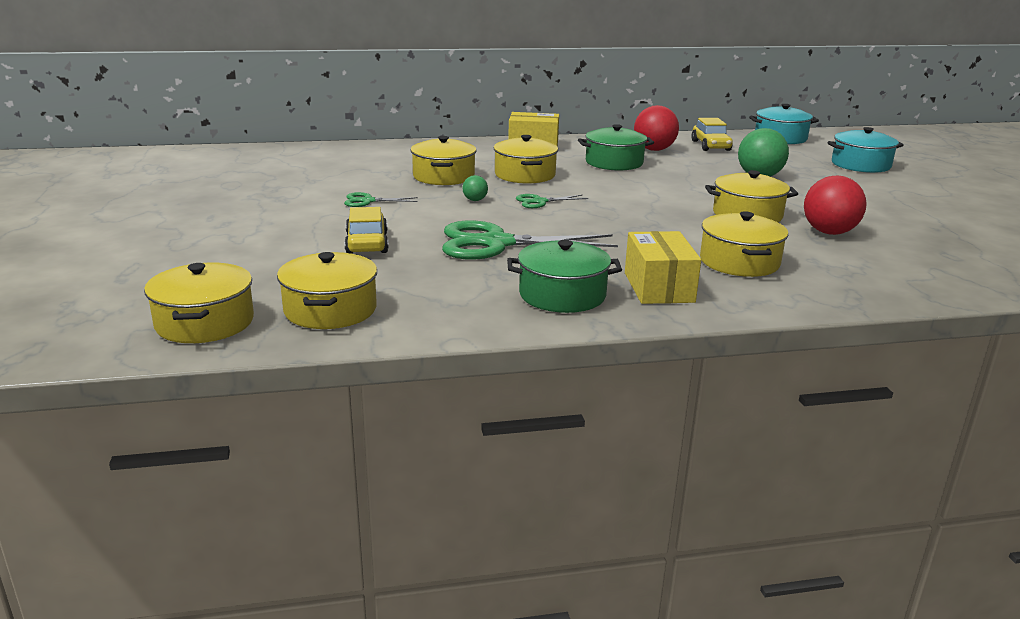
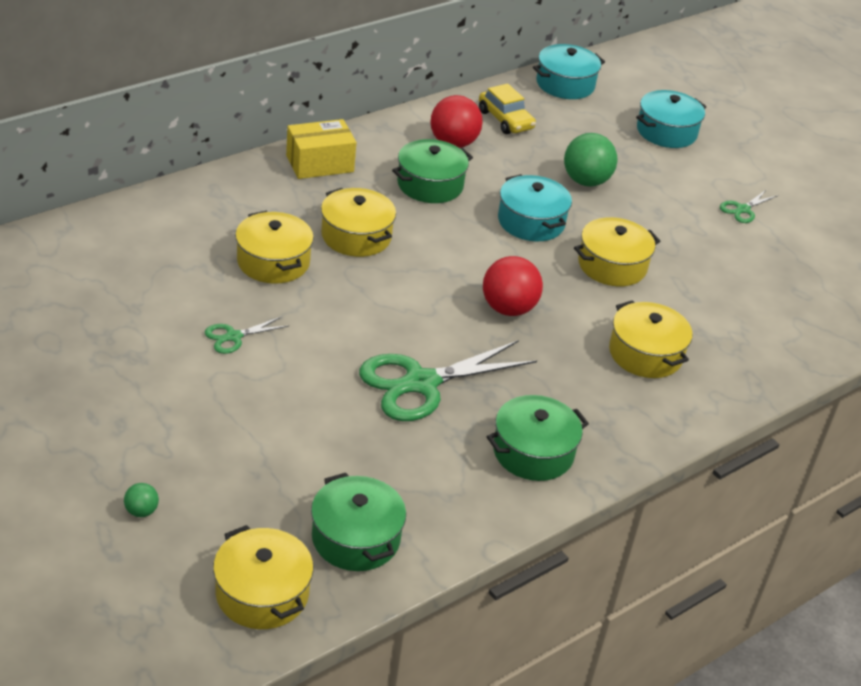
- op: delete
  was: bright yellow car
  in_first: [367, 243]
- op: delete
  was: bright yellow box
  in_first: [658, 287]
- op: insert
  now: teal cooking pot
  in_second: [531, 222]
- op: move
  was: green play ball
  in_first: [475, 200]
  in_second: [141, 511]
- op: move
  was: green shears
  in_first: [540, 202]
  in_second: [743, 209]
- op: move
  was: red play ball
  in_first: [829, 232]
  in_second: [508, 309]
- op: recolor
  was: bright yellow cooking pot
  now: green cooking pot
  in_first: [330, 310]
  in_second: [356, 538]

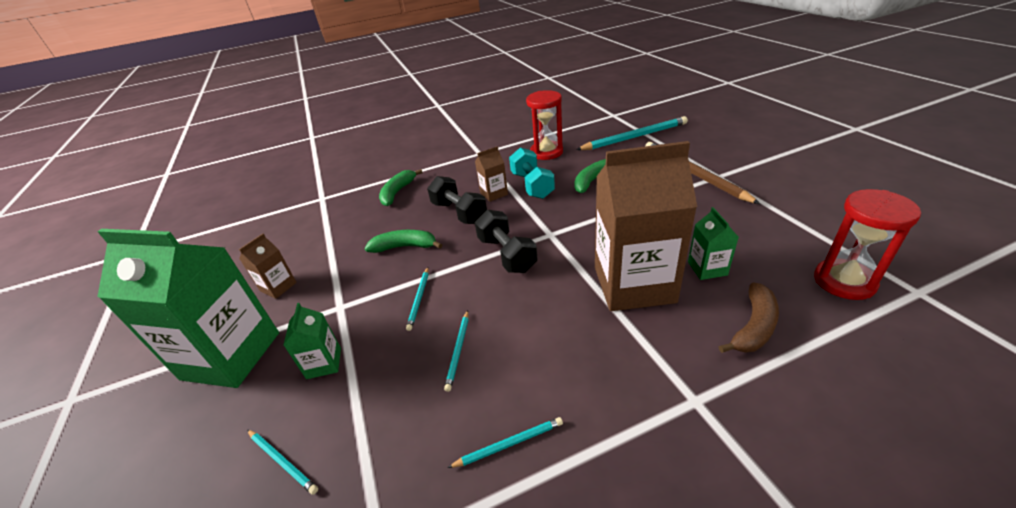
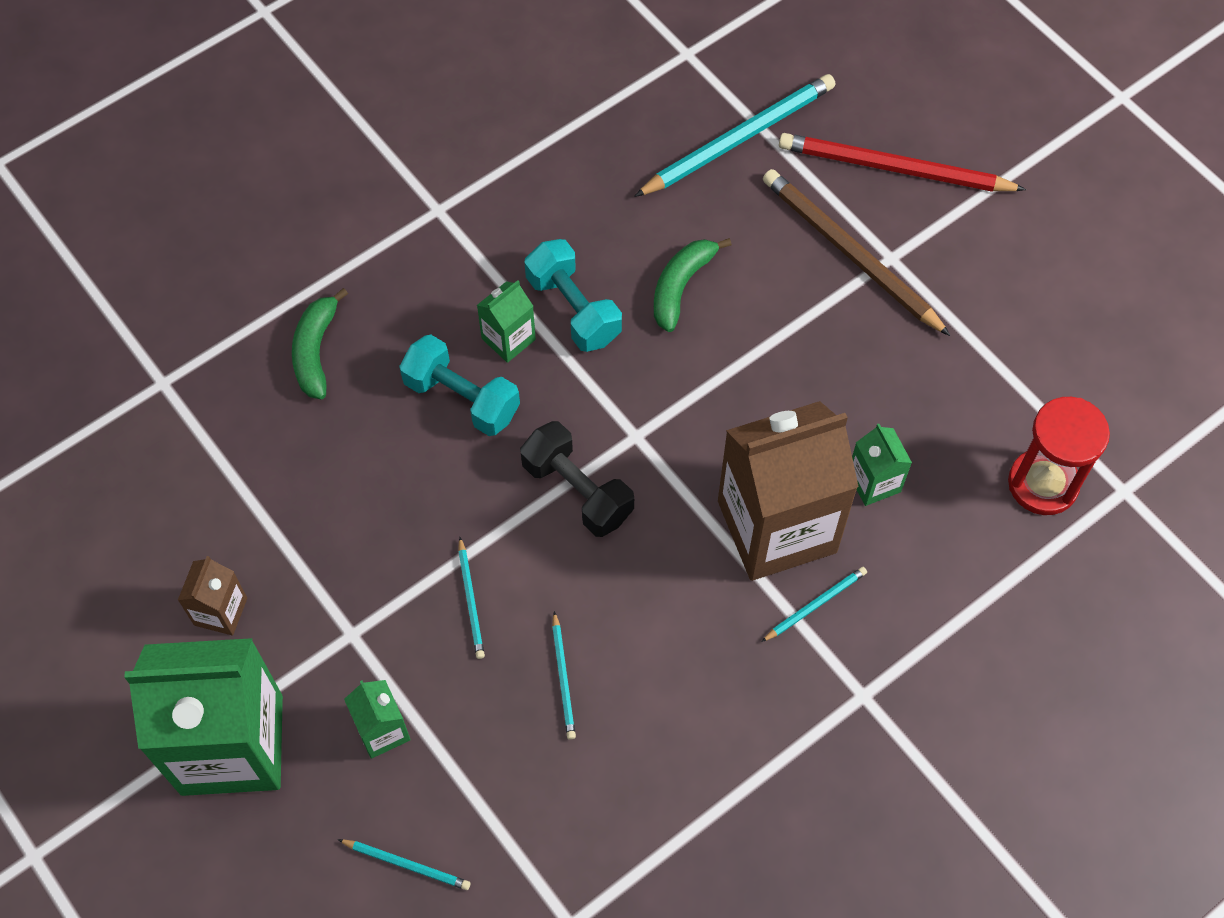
- op: delete
  was: green banana
  in_first: [405, 247]
- op: delete
  was: red sandglass
  in_first: [546, 152]
- op: delete
  was: brown banana
  in_first: [753, 327]
- op: insert
  now: red wooden pencil
  in_second: [895, 169]
- op: move
  was: teal wooden pencil
  in_first: [509, 444]
  in_second: [815, 605]
- op: recolor
  was: black free weight
  now: teal free weight
  in_first: [459, 213]
  in_second: [462, 398]
- op: recolor
  was: brown juice carton
  now: green juice carton
  in_first: [494, 193]
  in_second: [508, 339]

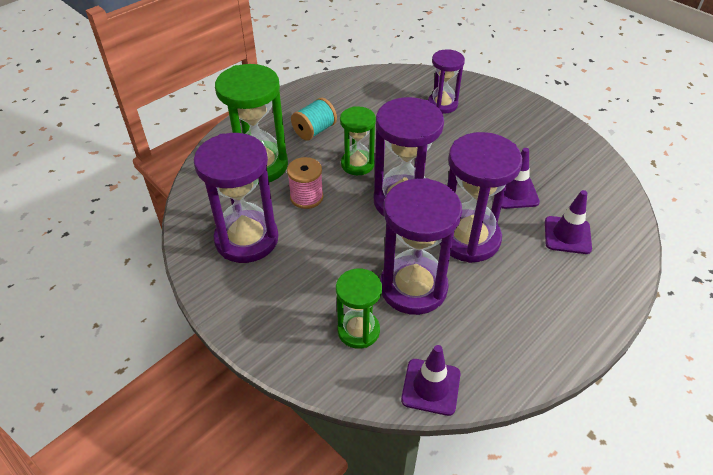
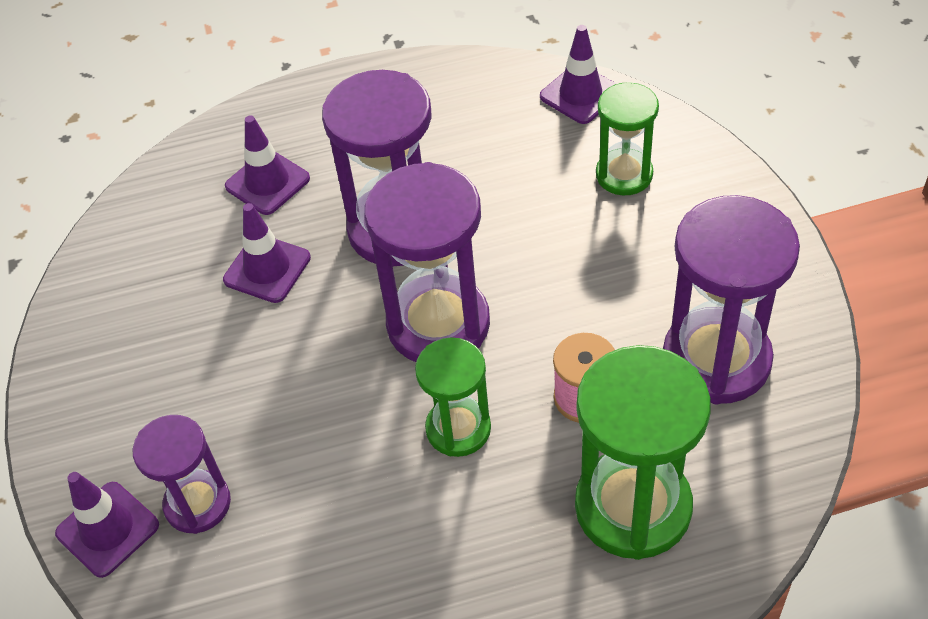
- op: delete
  was: teal spool
  in_first: [314, 130]
- op: delete
  was: violet sandglass
  in_first: [413, 287]
- op: insert
  now: violet traffic cone
  in_second: [107, 529]

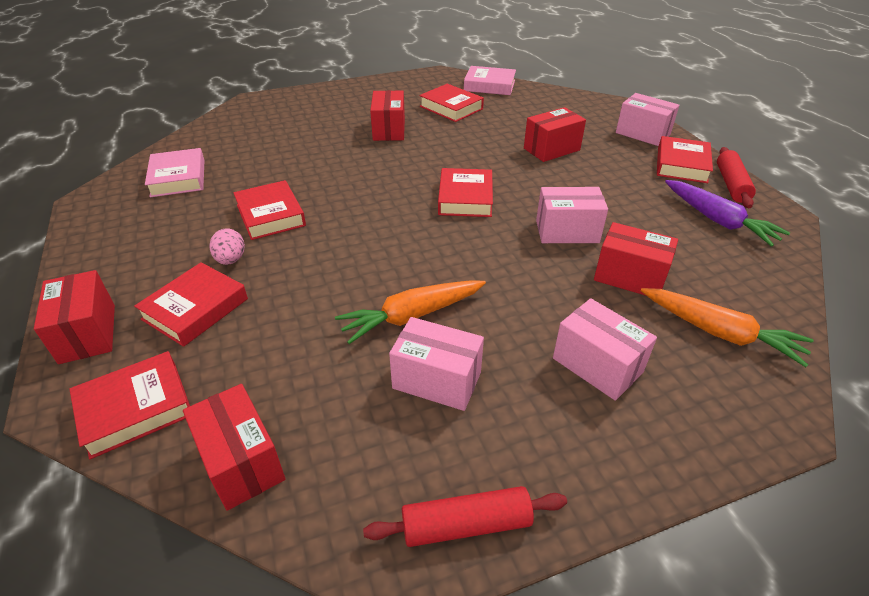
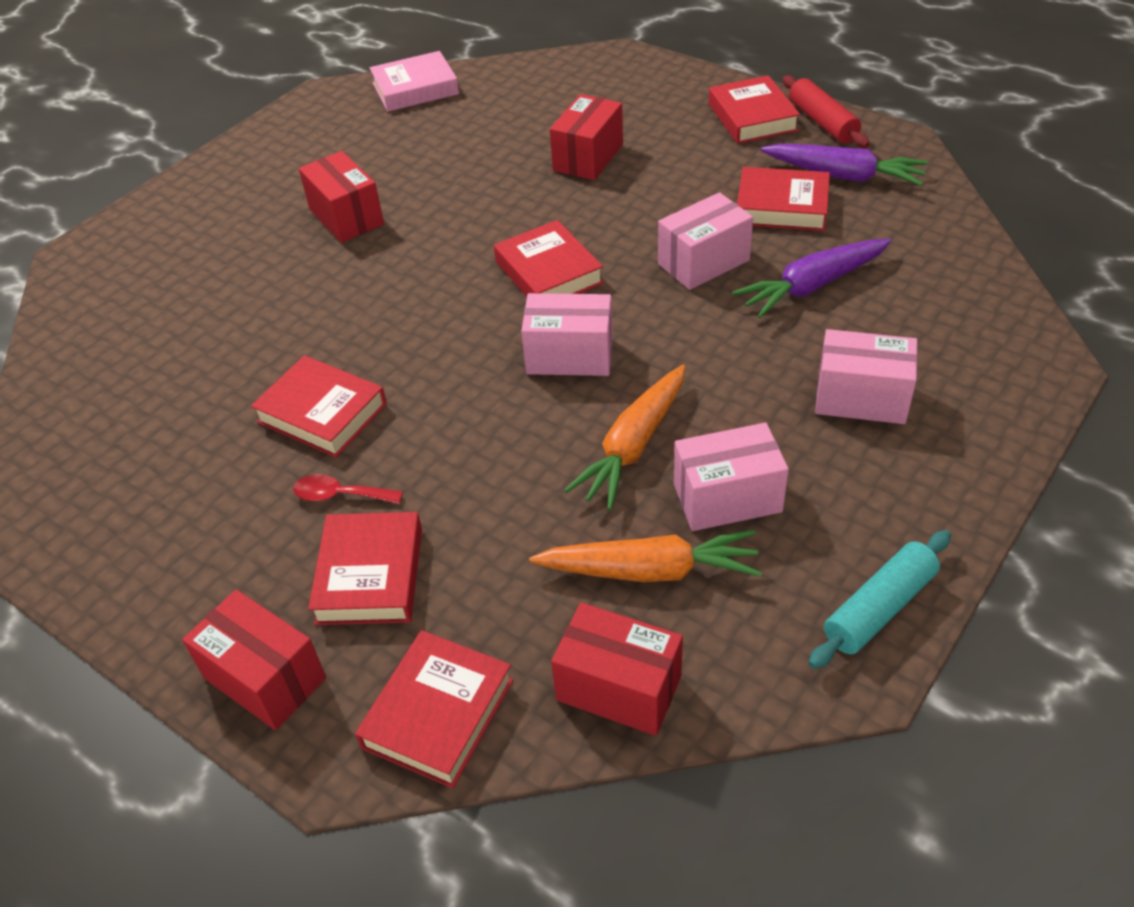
- op: delete
  was: rosy book
  in_first: [178, 178]
- op: move
  was: red book
  in_first: [451, 108]
  in_second: [781, 207]
- op: move
  was: rosy box
  in_first: [642, 134]
  in_second: [570, 356]
- op: move
  was: orange-coloured carrot
  in_first: [720, 333]
  in_second: [650, 570]
- op: replace
  was: rosy egg
  now: red spoon
  in_first: [231, 260]
  in_second: [340, 495]
- op: replace
  was: red box
  now: violet carrot
  in_first: [629, 277]
  in_second: [812, 286]
- op: recolor
  was: red dough roller
  now: teal dough roller
  in_first: [466, 524]
  in_second: [879, 608]

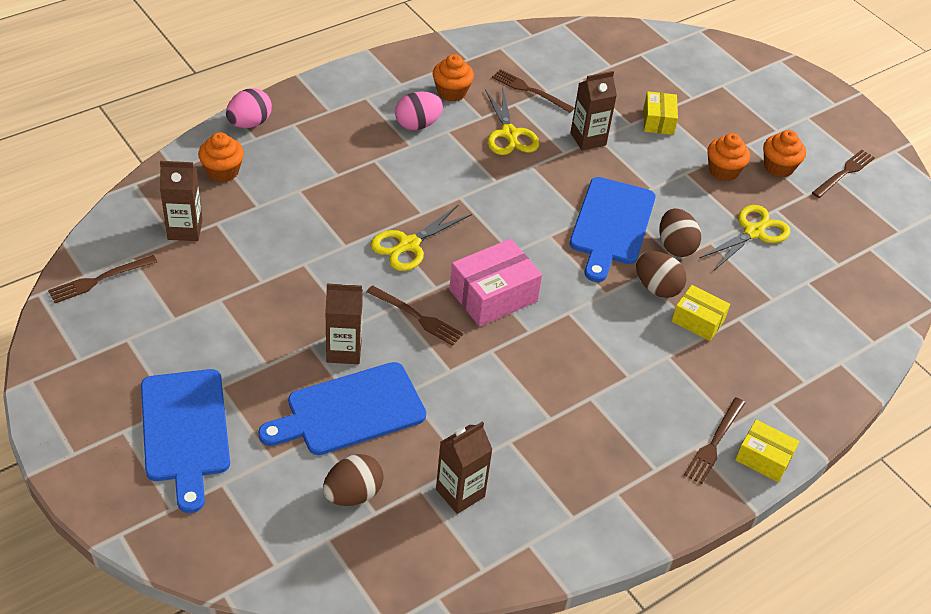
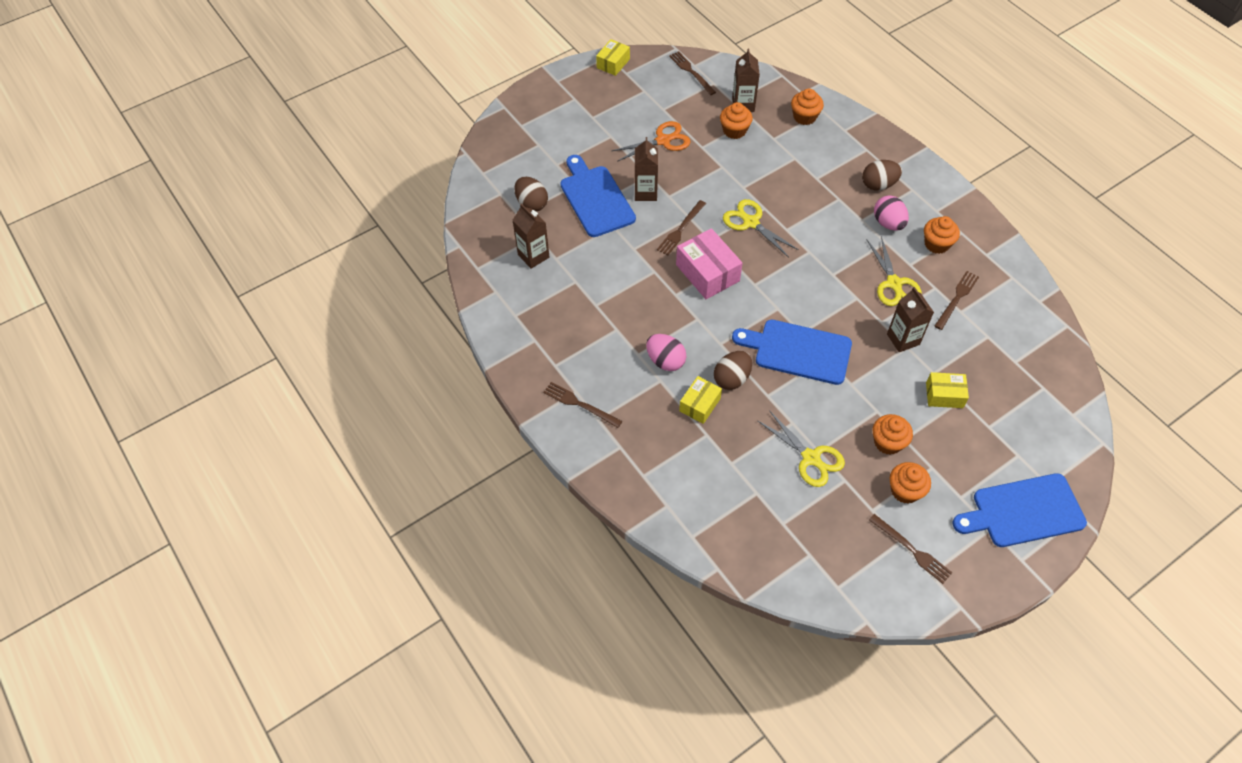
- op: insert
  now: orange-coloured shears
  in_second: [663, 141]
- op: insert
  now: orange-coloured cupcake
  in_second: [734, 130]
- op: move
  was: royal blue cutting board
  in_first: [185, 430]
  in_second: [1023, 511]
- op: move
  was: rosy egg
  in_first: [249, 123]
  in_second: [665, 361]
- op: move
  was: brown egg
  in_first: [675, 246]
  in_second: [878, 185]
- op: move
  was: bright yellow box
  in_first: [763, 458]
  in_second: [613, 63]
- op: rotate
  was: bright yellow shears
  in_first: [509, 134]
  in_second: [894, 283]
  clockwise: -90

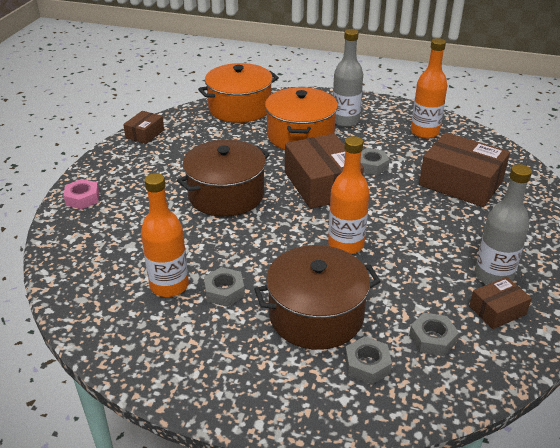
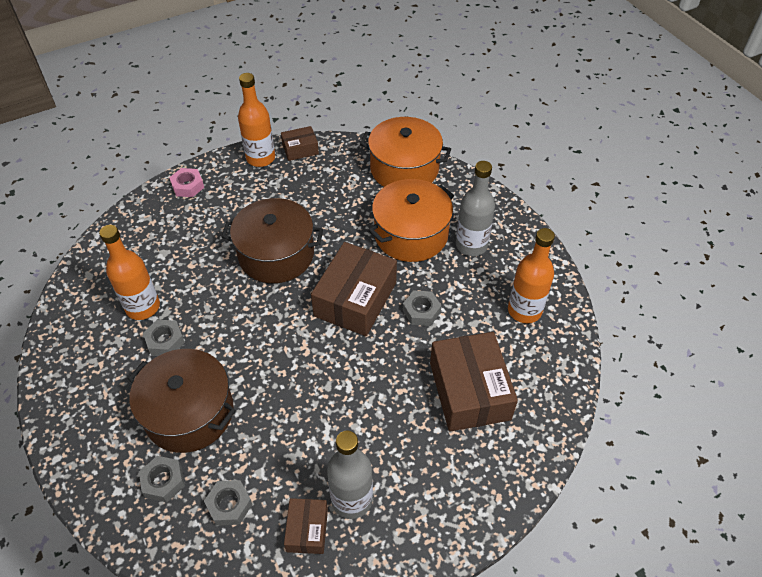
- op: move
  was: orange-coloured flask
  in_first: [346, 244]
  in_second: [261, 158]
- op: rotate
  was: brown box
  in_first: [497, 310]
  in_second: [307, 530]
  clockwise: 75

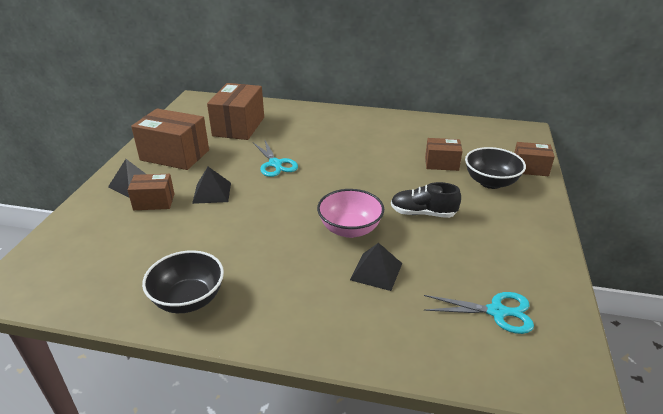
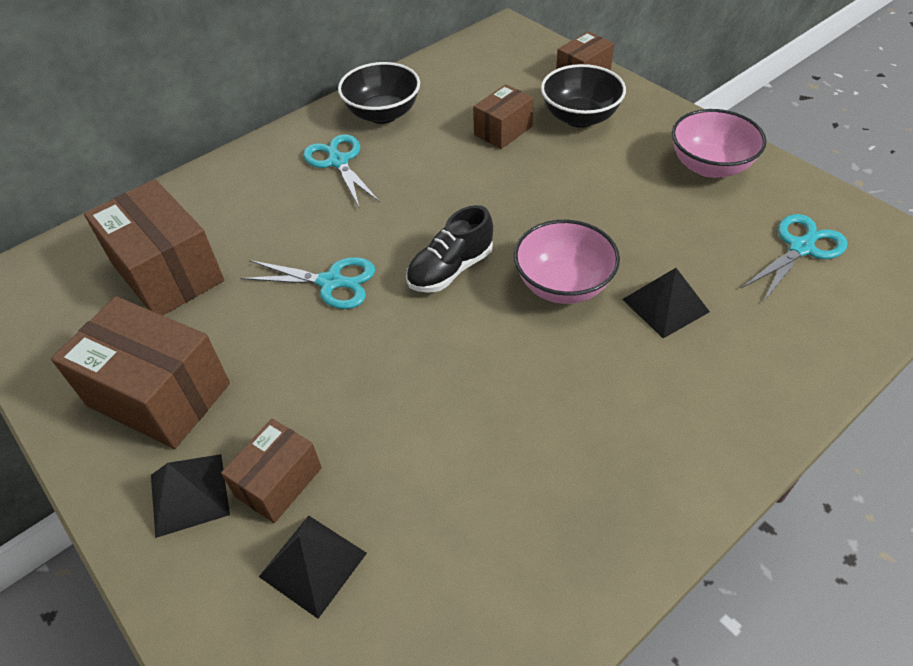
- op: insert
  now: teal shears
  in_second: [338, 162]
- op: insert
  now: rosy bowl
  in_second: [710, 166]
- op: move
  was: black bowl
  in_first: [188, 299]
  in_second: [383, 114]
- op: move
  was: black pyramid
  in_first: [212, 192]
  in_second: [313, 565]
- op: move
  was: black sneaker
  in_first: [423, 213]
  in_second: [450, 269]
- op: rotate
  was: brown box
  in_first: [175, 155]
  in_second: [159, 394]
  clockwise: 60

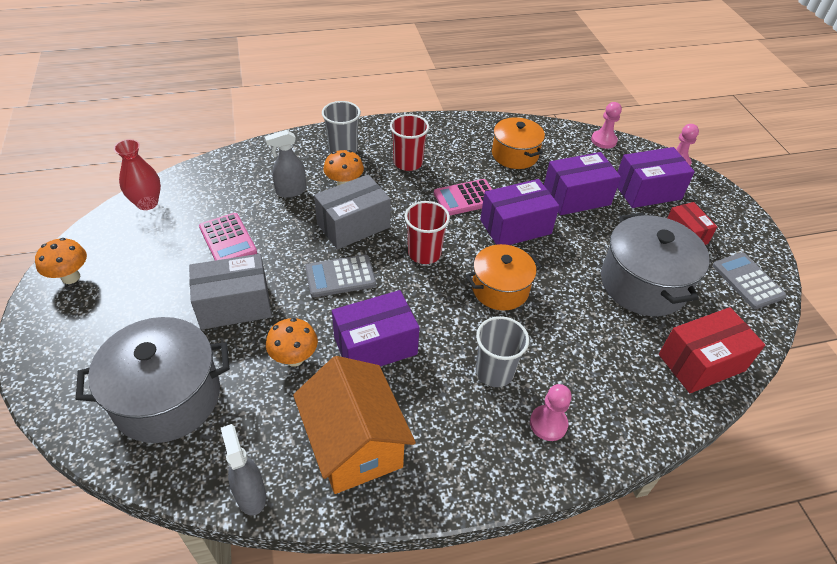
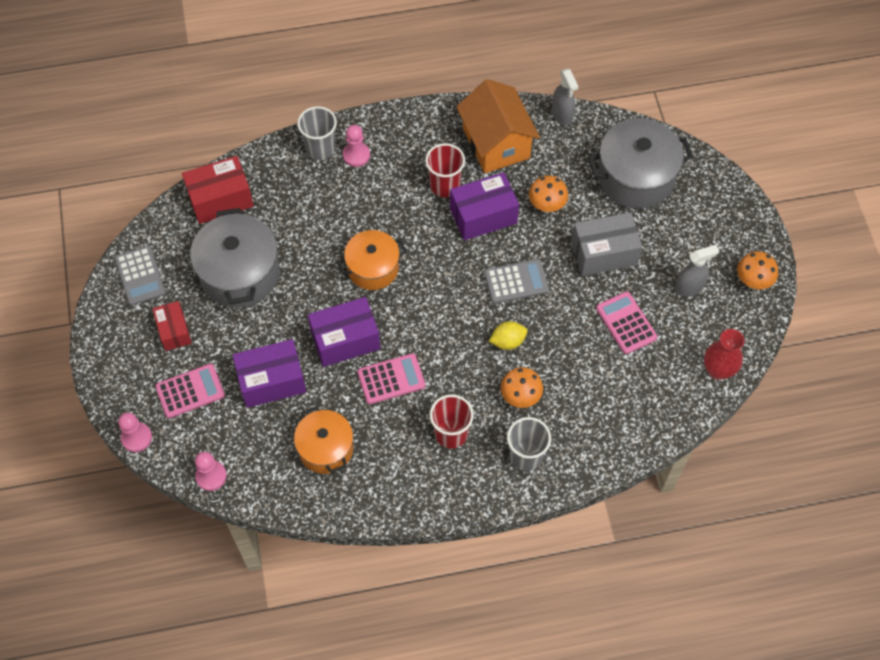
- op: move
  was: gray sprayer
  in_first: [291, 191]
  in_second: [689, 287]
- op: move
  was: red cup
  in_first: [424, 253]
  in_second: [445, 185]
- op: move
  was: gray cup
  in_first: [494, 372]
  in_second: [320, 148]
- op: replace
  was: gray box
  now: bright yellow toy lemon
  in_first: [353, 225]
  in_second: [507, 341]
- op: replace
  was: violet box
  now: rosy calculator
  in_first: [647, 191]
  in_second: [190, 391]

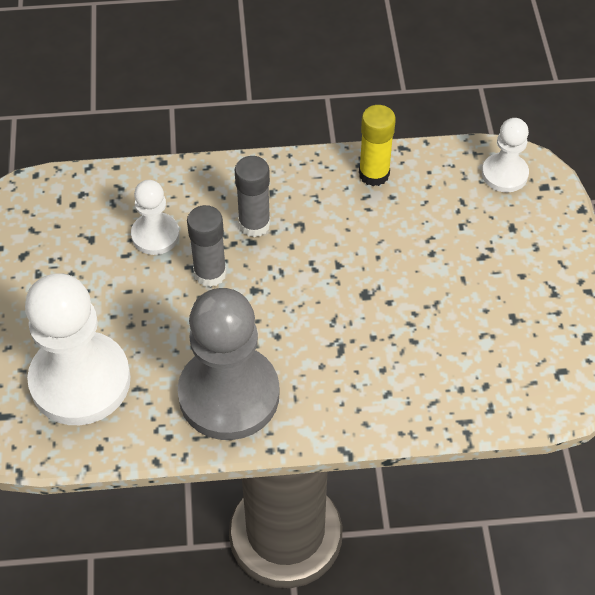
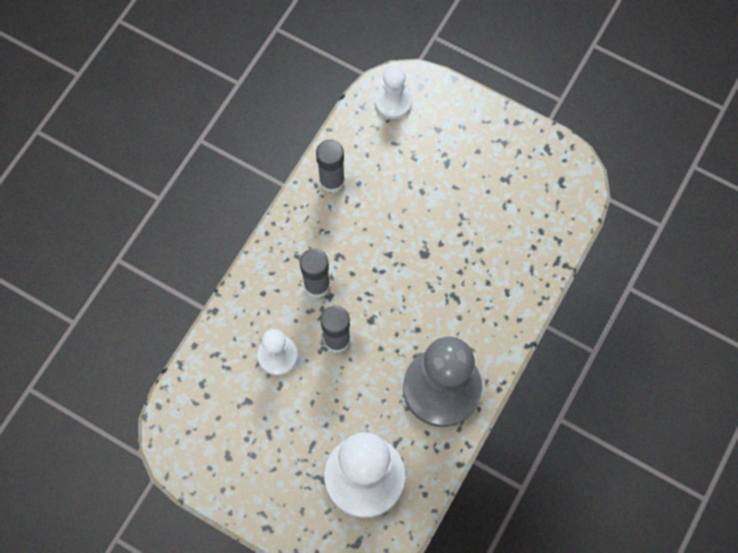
- op: recolor
  was: bright yellow glue stick
  now: gray glue stick
  in_first: [374, 174]
  in_second: [332, 181]

